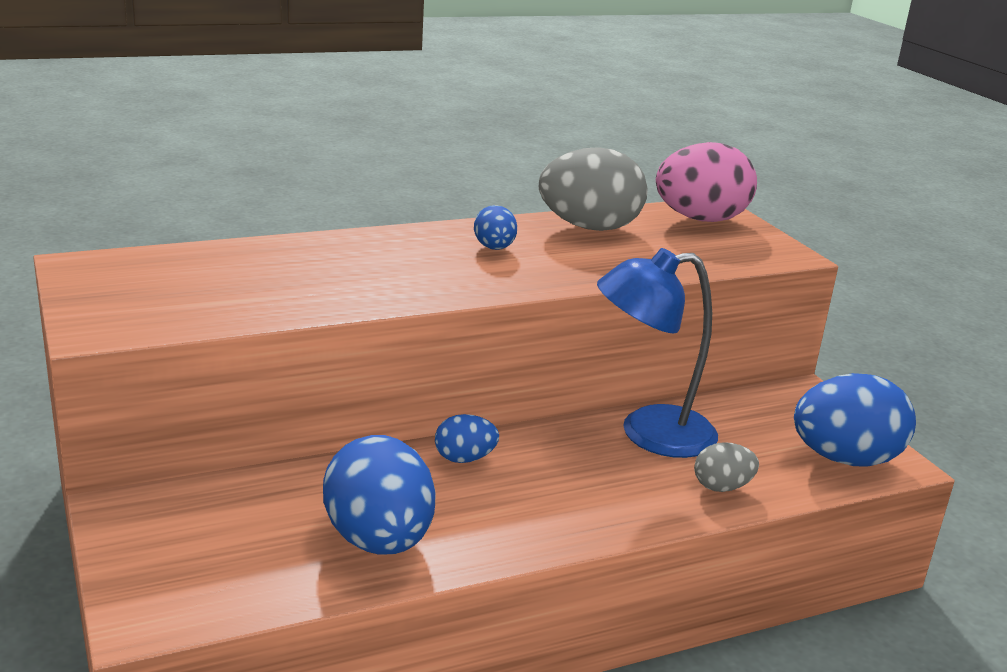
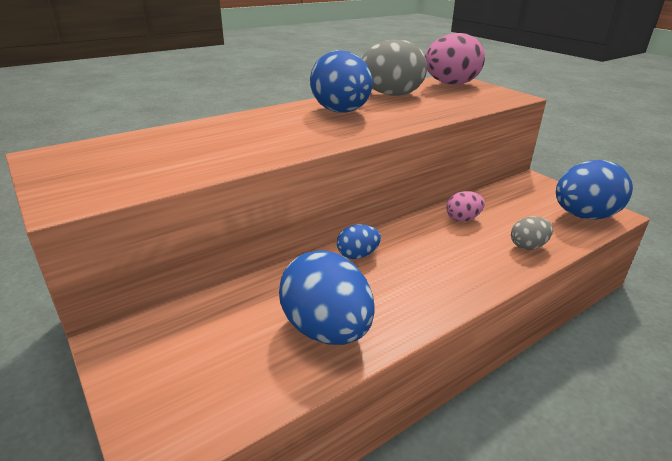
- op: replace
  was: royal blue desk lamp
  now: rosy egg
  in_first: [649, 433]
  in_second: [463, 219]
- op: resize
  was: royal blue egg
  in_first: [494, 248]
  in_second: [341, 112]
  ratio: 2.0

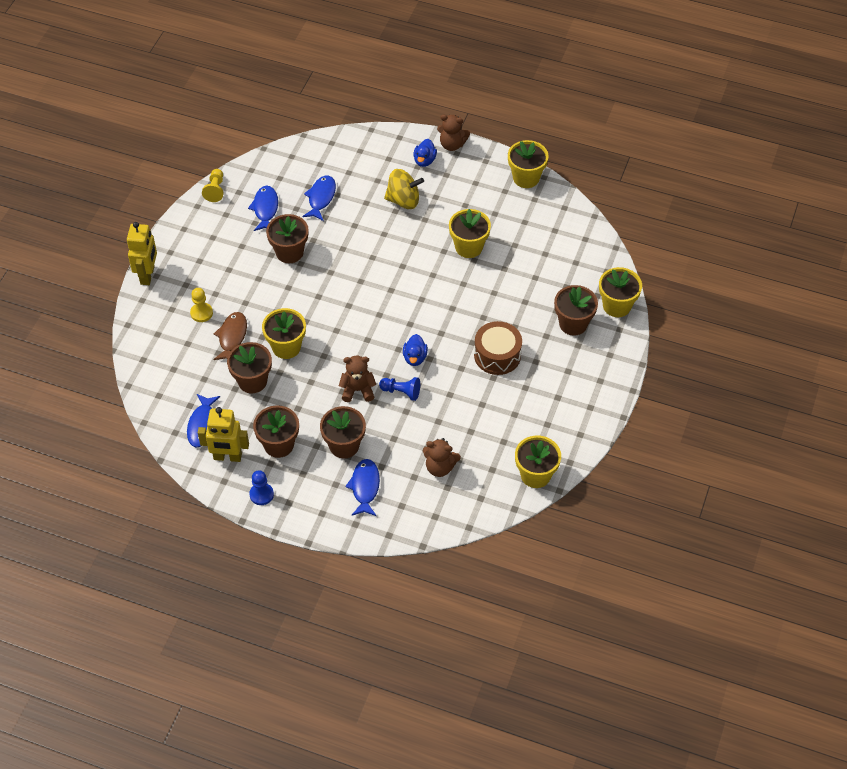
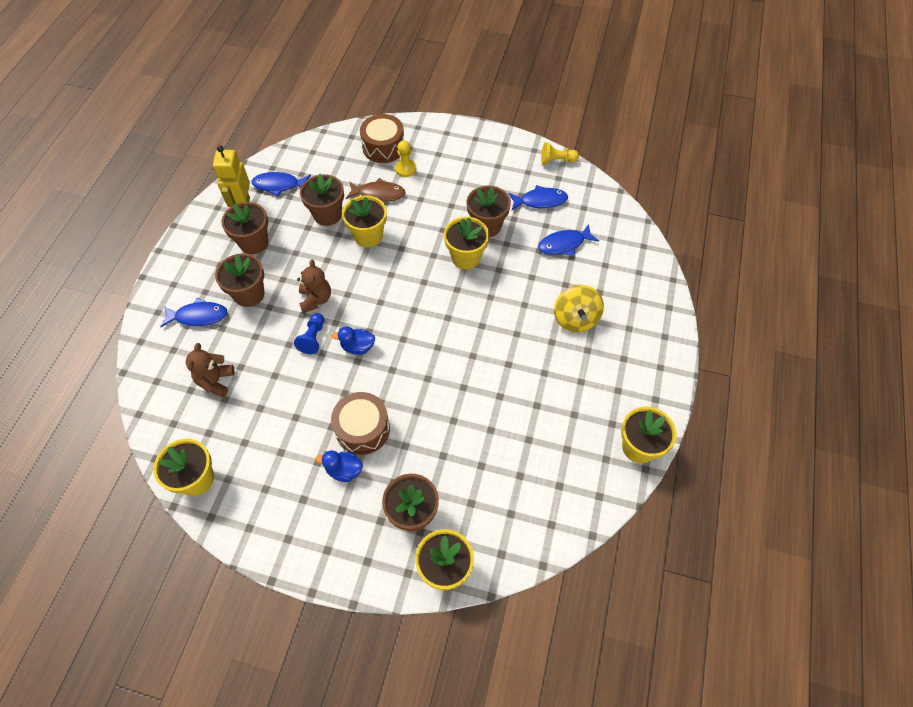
- op: delete
  was: bright yellow toy robot
  in_first: [148, 275]
- op: delete
  was: royal blue game pawn
  in_first: [261, 494]
- op: delete
  was: brown stuffed bear
  in_first: [452, 145]
- op: insert
  now: brown snare drum
  in_second: [383, 147]
- op: move
  was: royal blue rubber duck
  in_first: [424, 160]
  in_second: [344, 470]
- op: move
  was: bright yellow potted plant
  in_first: [468, 247]
  in_second: [466, 257]
- op: rotate
  was: royal blue fish figure
  in_first: [321, 198]
  in_second: [564, 244]
  clockwise: 150

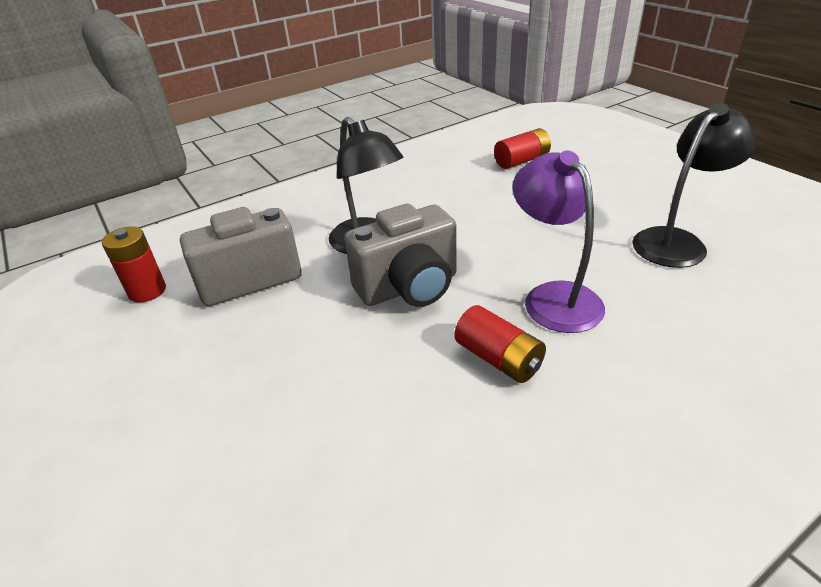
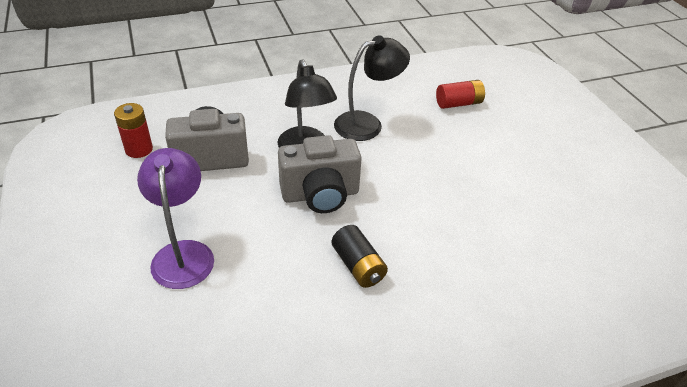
- op: move
  was: violet desk lamp
  in_first: [553, 297]
  in_second: [183, 253]
- op: move
  was: black desk lamp
  in_first: [676, 241]
  in_second: [367, 123]
- op: recolor
  was: red AA battery
  now: black AA battery
  in_first: [498, 359]
  in_second: [358, 266]

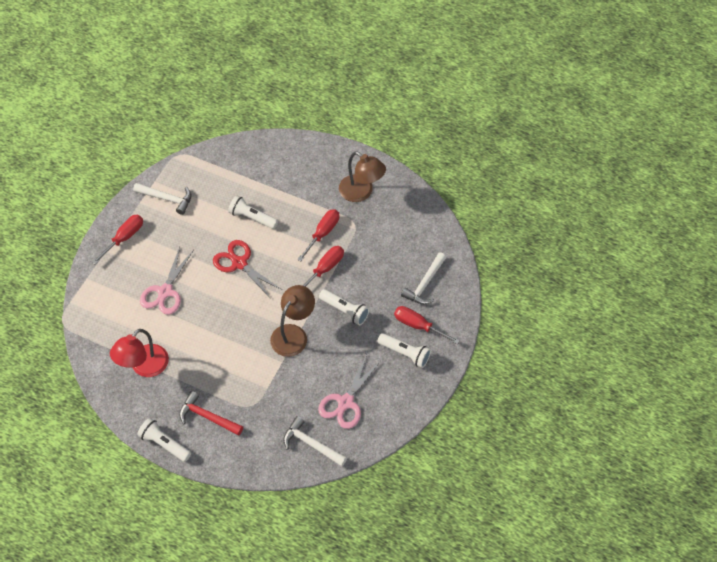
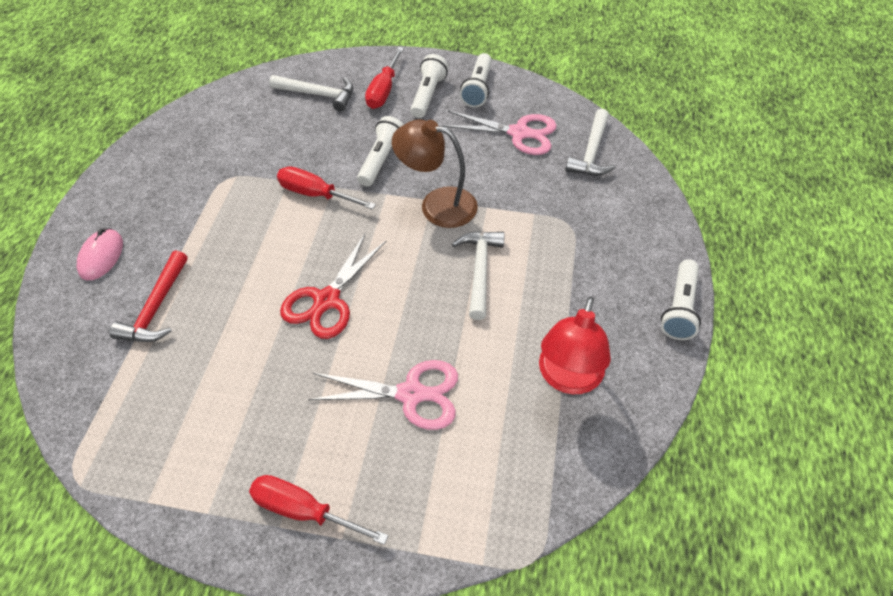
- op: delete
  was: red hand screwdriver
  in_first: [322, 234]
- op: delete
  was: brown desk lamp
  in_first: [361, 192]
- op: insert
  now: rosy PC mouse
  in_second: [101, 256]
- op: move
  was: white carpenter's hammer
  in_first: [167, 199]
  in_second: [480, 270]
- op: move
  was: red carpenter's hammer
  in_first: [207, 417]
  in_second: [156, 308]
- op: move
  was: white pocket torch
  in_first: [252, 218]
  in_second: [478, 89]
- op: rotate
  was: red desk lamp
  in_first: [144, 367]
  in_second: [567, 378]
  clockwise: 90

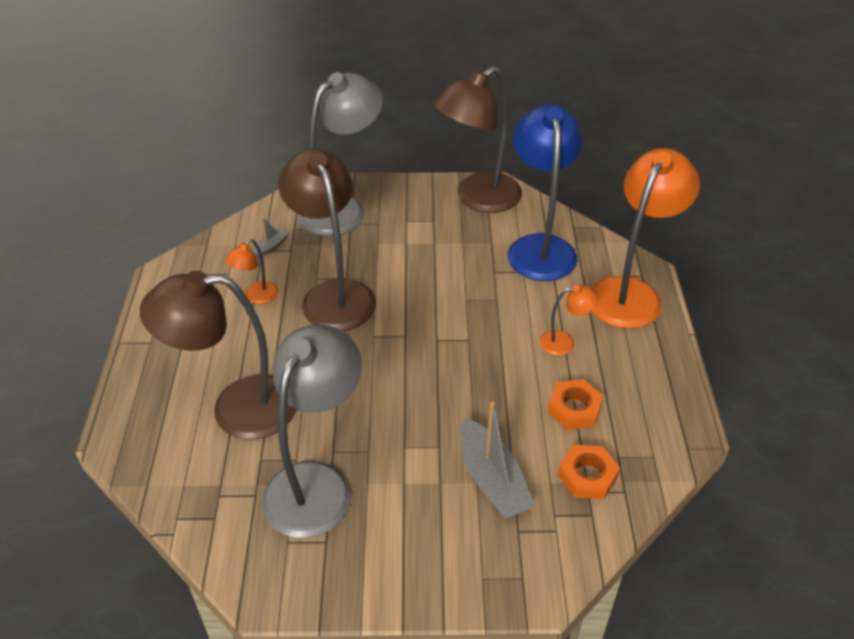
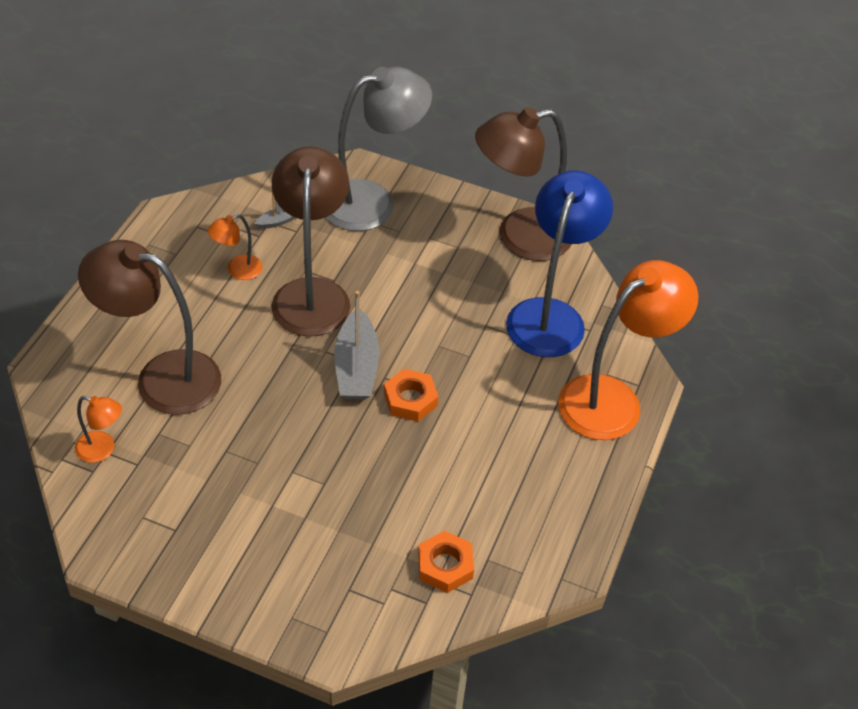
- op: delete
  was: gray desk lamp
  in_first: [316, 483]
- op: move
  was: gray sailboat
  in_first: [492, 480]
  in_second: [356, 367]
- op: move
  was: orange-coloured desk lamp
  in_first: [564, 342]
  in_second: [102, 449]
- op: move
  was: orange-coloured nut
  in_first: [574, 409]
  in_second: [410, 399]

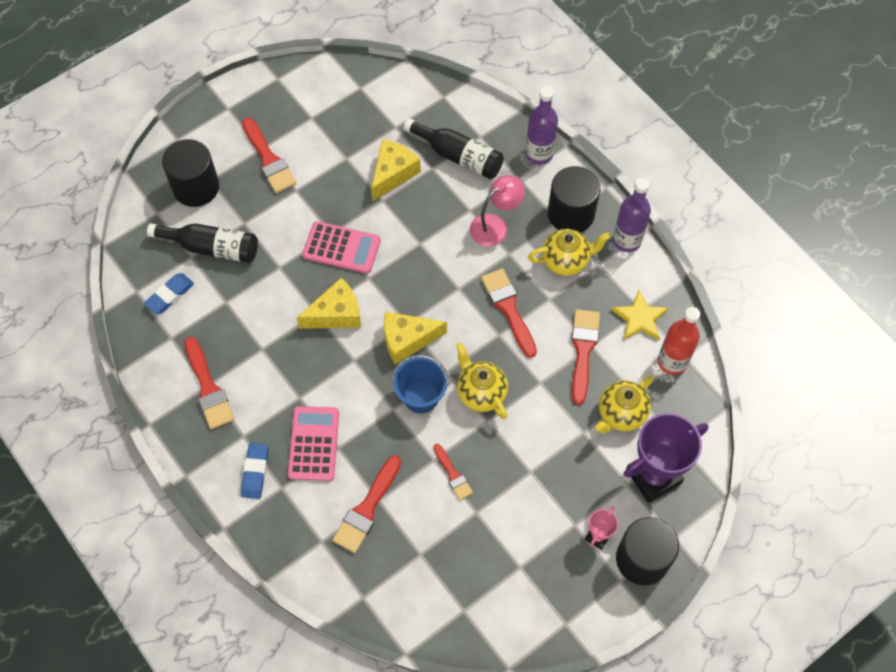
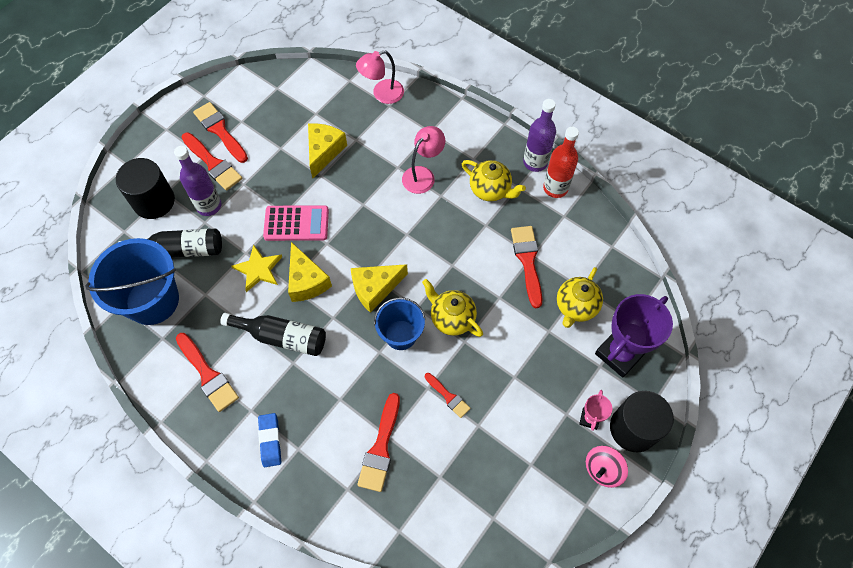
- op: delete
  was: rosy calculator
  in_first: [314, 444]
- op: delete
  was: black cylinder shape
  in_first: [571, 214]
- op: insert
  now: rosy desk lamp
  in_second: [382, 94]
- op: insert
  now: rosy toy top
  in_second: [602, 469]
- op: move
  was: black flask
  in_first: [458, 156]
  in_second: [282, 337]
- op: move
  was: red paintbrush
  in_first: [508, 309]
  in_second: [220, 131]
- op: move
  was: violet flask
  in_first: [539, 154]
  in_second: [209, 206]
- op: move
  was: bright yellow star
  in_first: [639, 318]
  in_second: [258, 269]
- op: move
  was: red flask
  in_first: [672, 362]
  in_second: [555, 188]
- op: replace
  was: royal blue gum eraser
  now: royal blue bucket
  in_first: [170, 295]
  in_second: [152, 300]
- op: rotate
  was: bright yellow piece of cheese
  in_first: [336, 314]
  in_second: [306, 281]
  clockwise: 105
- op: rotate
  was: bright yellow tea pot
  in_first: [566, 260]
  in_second: [490, 190]
  clockwise: 60

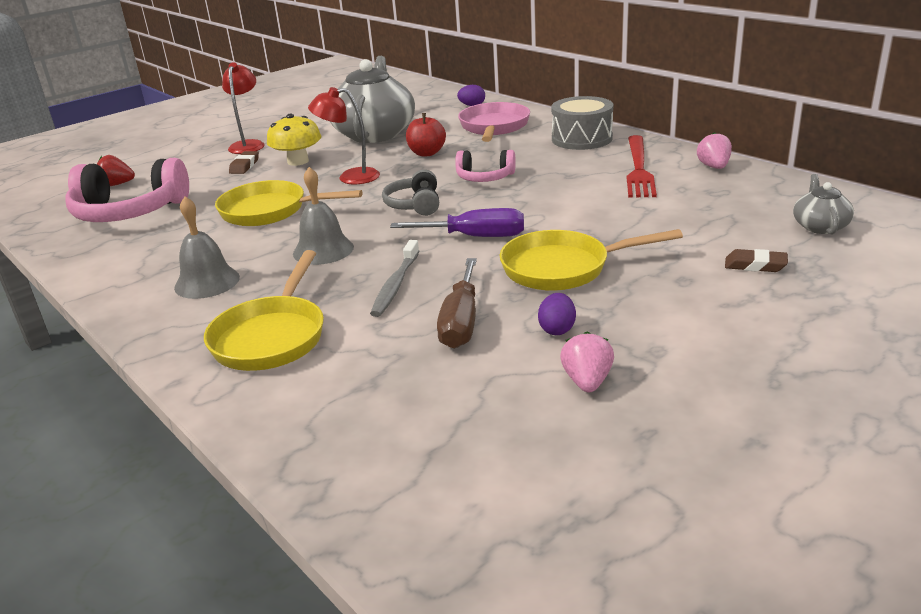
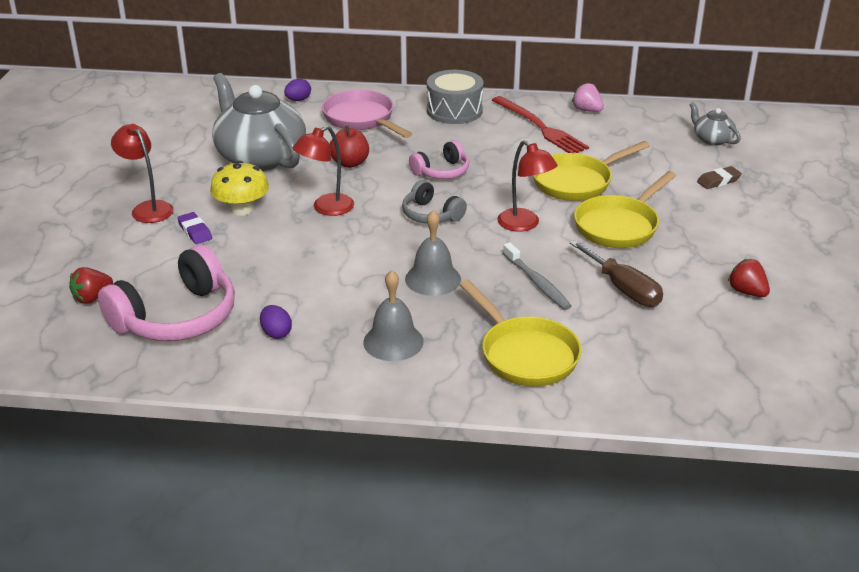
- op: move
  was: bright yellow frying pan
  in_first: [270, 211]
  in_second: [577, 182]
- op: move
  was: violet egg
  in_first: [557, 329]
  in_second: [276, 333]
- op: replace
  was: violet hand screwdriver
  now: red desk lamp
  in_first: [475, 237]
  in_second: [524, 224]
- op: recolor
  was: brown gum eraser
  now: violet gum eraser
  in_first: [244, 166]
  in_second: [195, 231]
- op: recolor
  was: rosy toy strawberry
  now: red toy strawberry
  in_first: [587, 381]
  in_second: [747, 292]

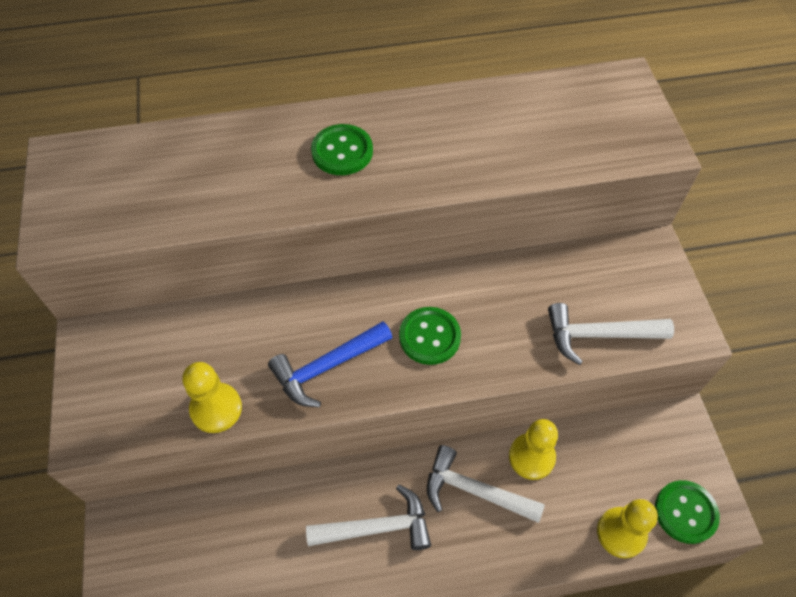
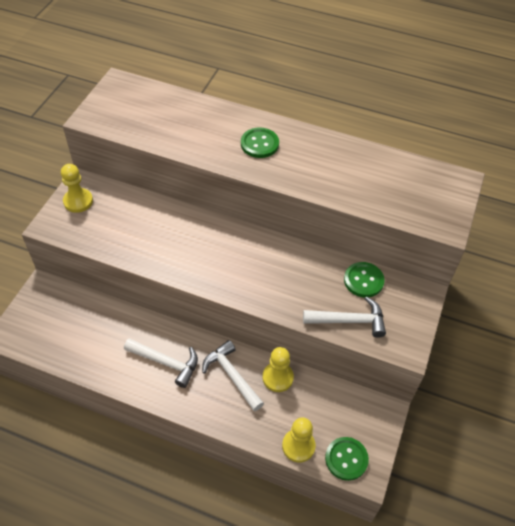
- op: delete
  was: royal blue carpenter's hammer
  in_first: [327, 367]
- op: move
  was: bright yellow game pawn
  in_first: [216, 409]
  in_second: [78, 201]
- op: move
  was: green button
  in_first: [429, 337]
  in_second: [363, 280]
- op: rotate
  was: white carpenter's hammer
  in_first: [599, 335]
  in_second: [349, 321]
  clockwise: 150

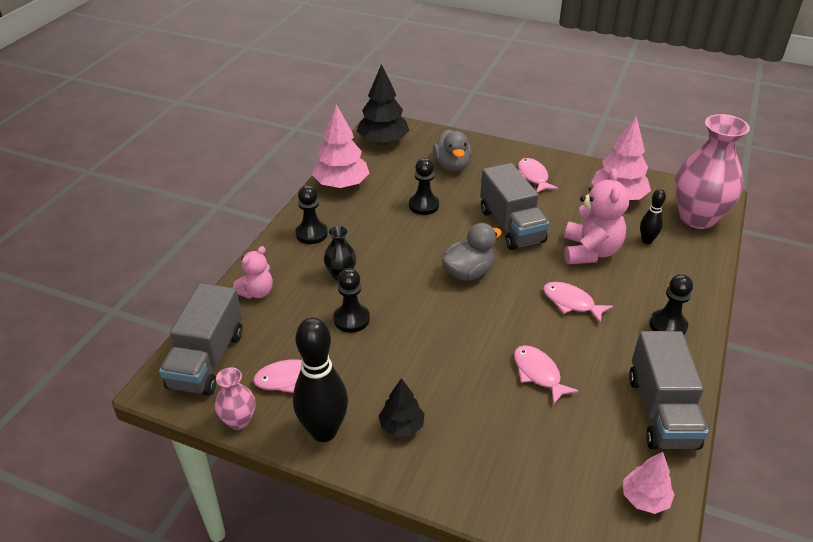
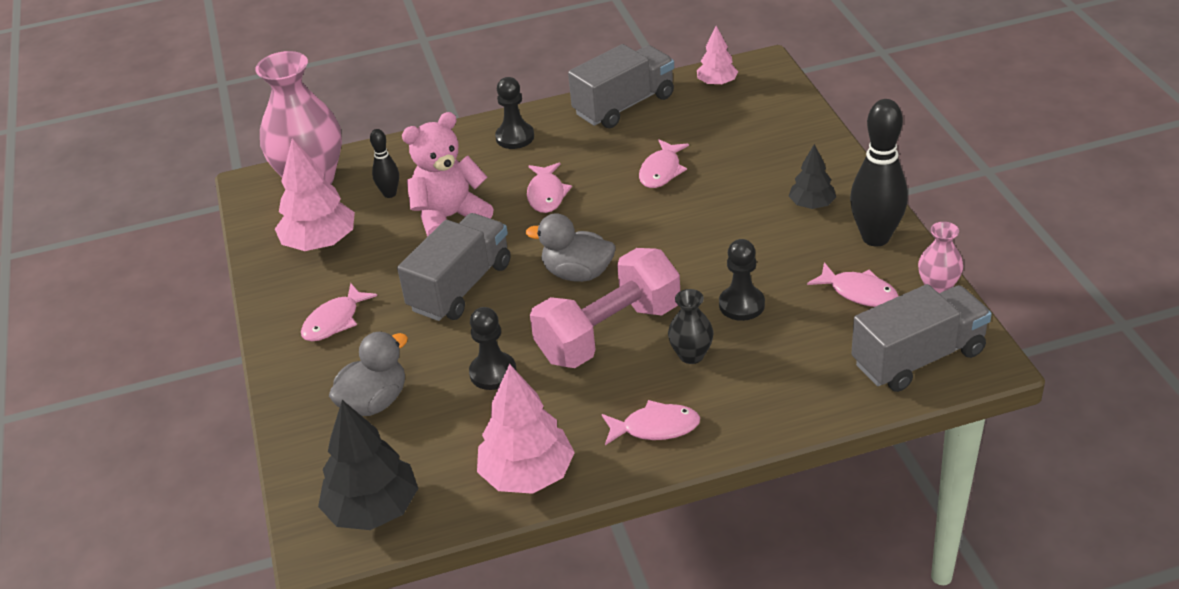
- op: delete
  was: rosy stuffed bear
  in_first: [256, 292]
- op: insert
  now: rosy free weight
  in_second: [608, 333]
- op: replace
  was: black game pawn
  now: rosy fish figure
  in_first: [311, 234]
  in_second: [655, 427]

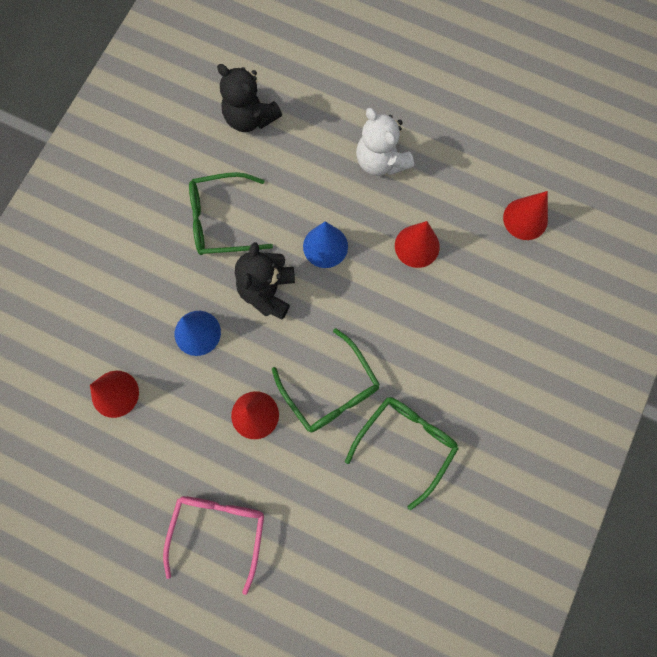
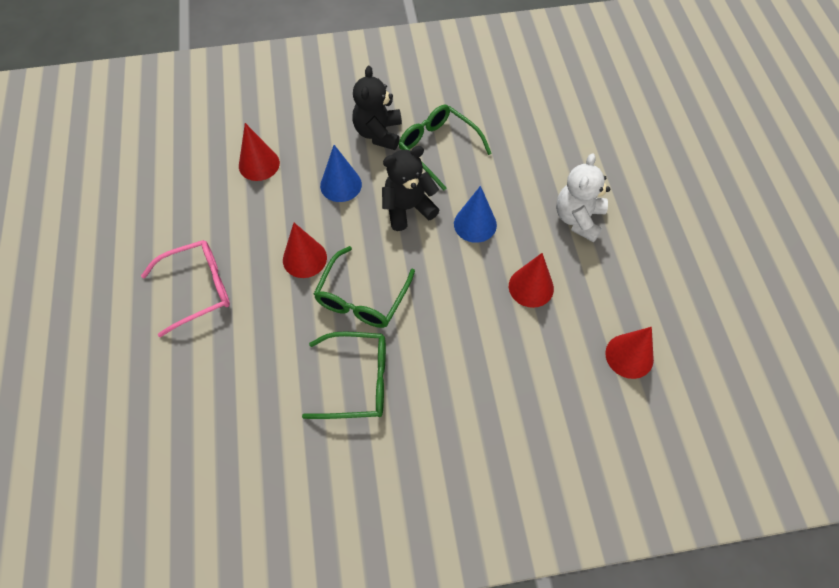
- op: move
  was: black stuffed bear
  in_first: [250, 117]
  in_second: [378, 133]

